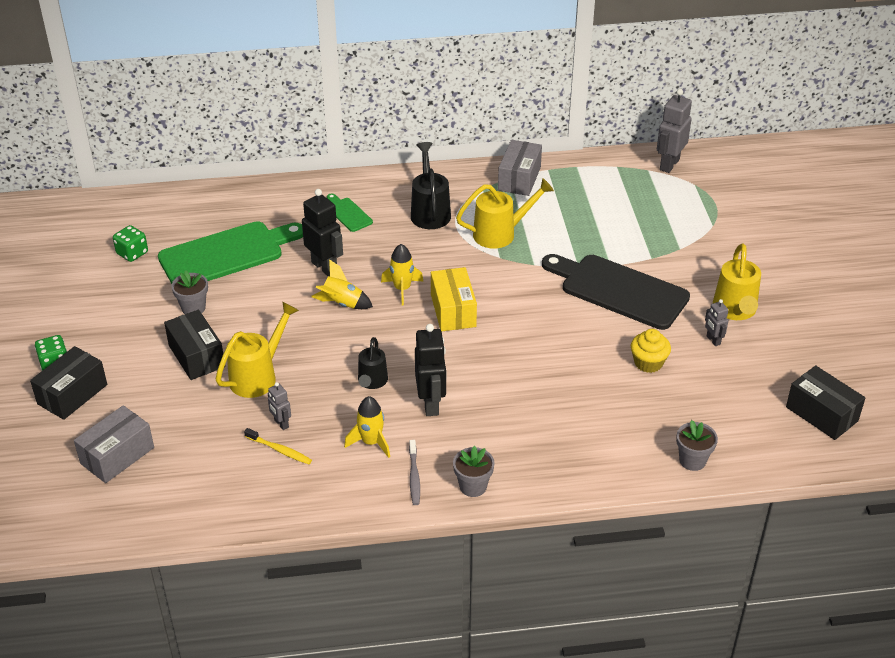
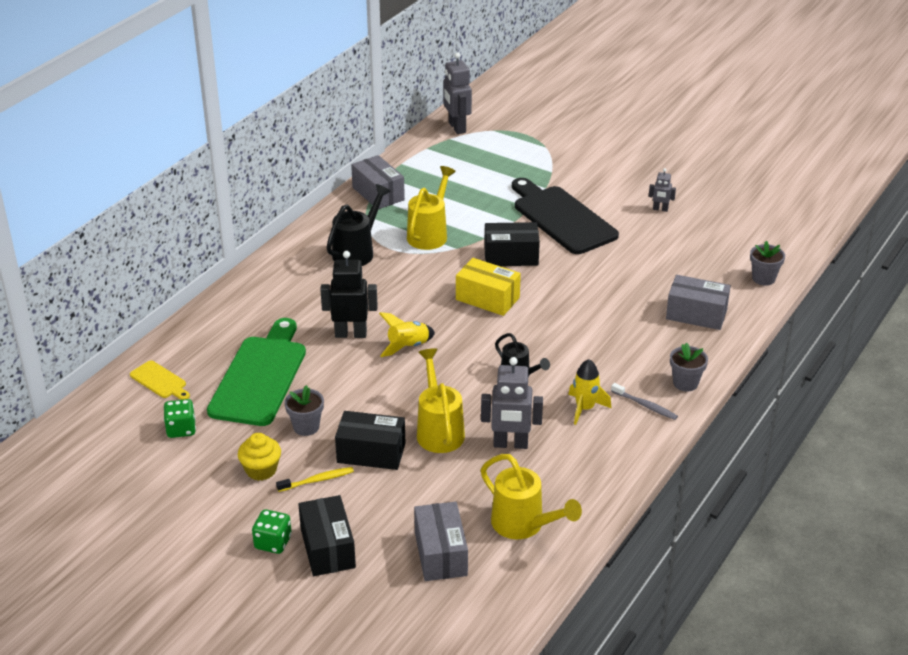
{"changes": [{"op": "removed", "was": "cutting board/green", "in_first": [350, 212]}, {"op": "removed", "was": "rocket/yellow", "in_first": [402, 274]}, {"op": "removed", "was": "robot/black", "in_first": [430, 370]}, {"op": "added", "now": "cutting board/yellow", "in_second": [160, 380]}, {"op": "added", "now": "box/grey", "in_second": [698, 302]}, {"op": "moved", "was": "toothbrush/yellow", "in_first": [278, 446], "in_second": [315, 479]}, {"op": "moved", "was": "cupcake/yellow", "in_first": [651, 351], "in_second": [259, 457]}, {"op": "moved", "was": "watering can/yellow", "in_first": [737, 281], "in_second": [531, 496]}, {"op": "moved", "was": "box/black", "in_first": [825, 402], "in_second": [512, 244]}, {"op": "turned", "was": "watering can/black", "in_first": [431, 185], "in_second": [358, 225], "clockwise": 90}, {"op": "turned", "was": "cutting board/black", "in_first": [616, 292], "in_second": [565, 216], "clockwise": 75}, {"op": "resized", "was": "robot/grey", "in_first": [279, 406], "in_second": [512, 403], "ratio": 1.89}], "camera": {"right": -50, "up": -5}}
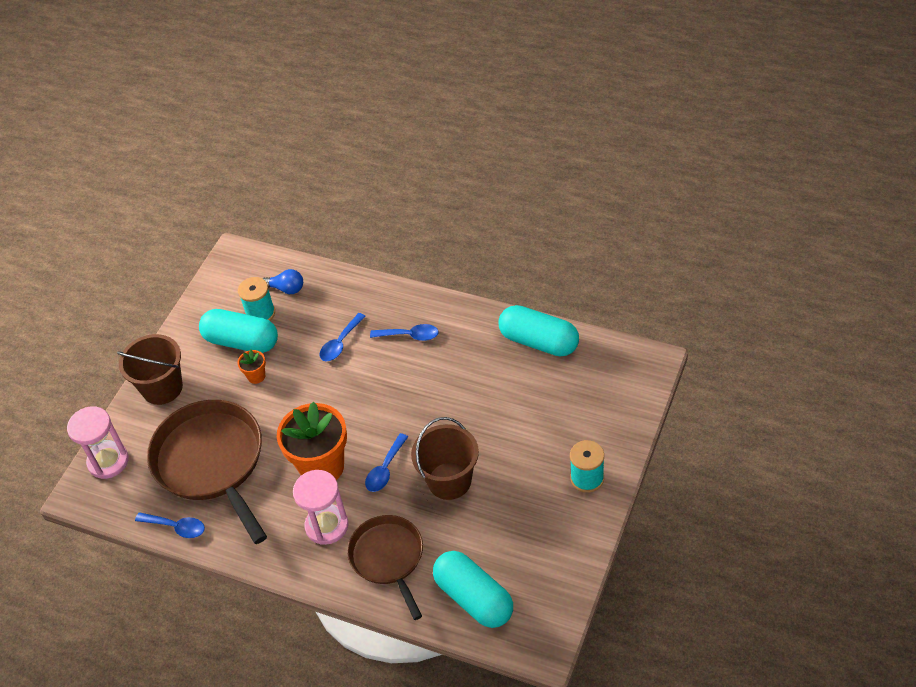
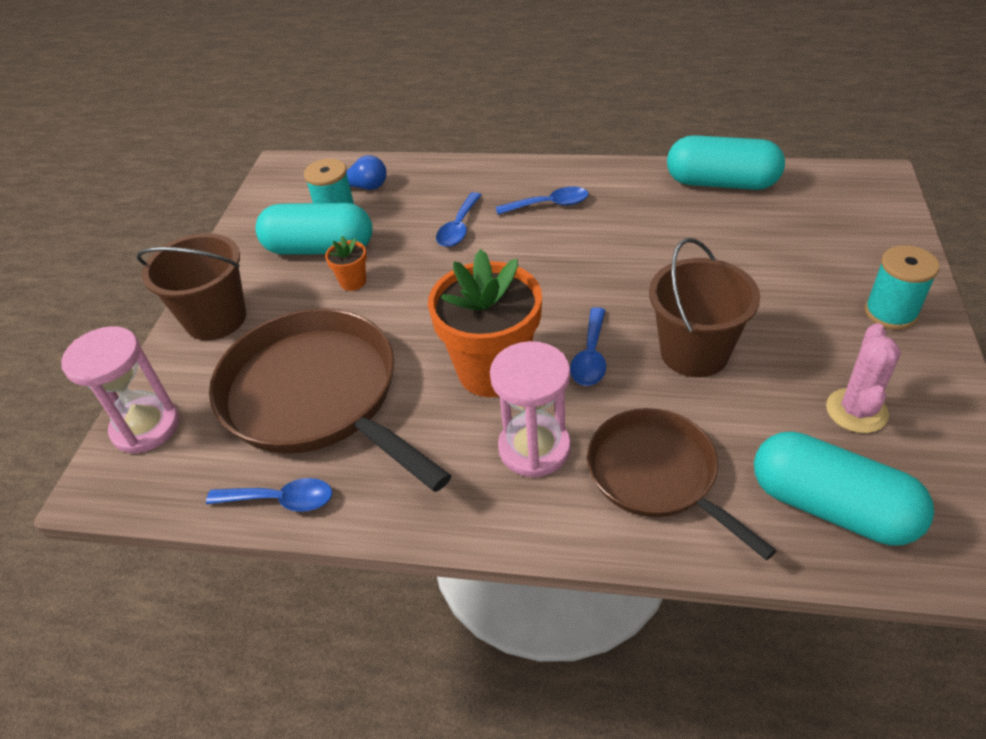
{"changes": [{"op": "added", "now": "cactus/pink", "in_second": [863, 378]}], "camera": {"right": -15, "up": -5}}
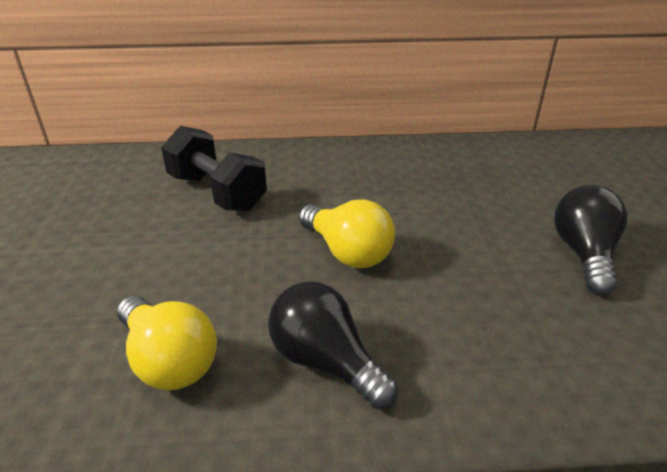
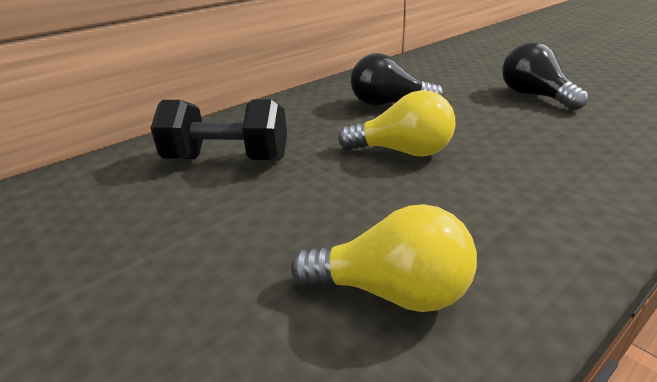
{"changes": [{"op": "moved", "was": "light bulb/black", "in_first": [333, 345], "in_second": [397, 79]}], "camera": {"right": -35, "up": -5}}
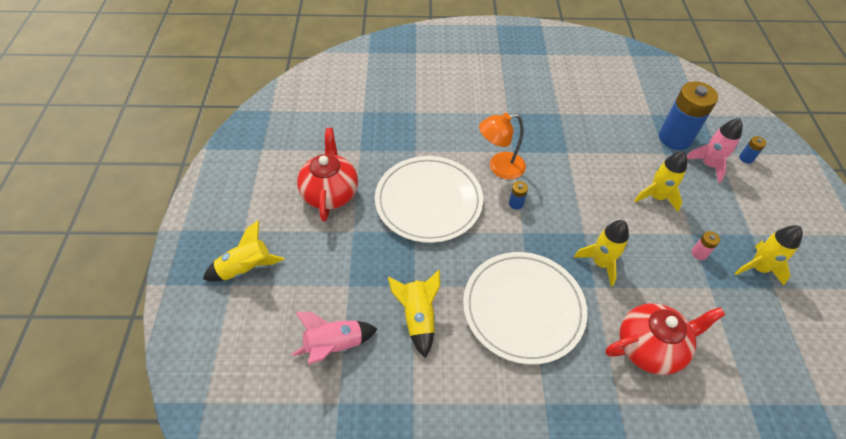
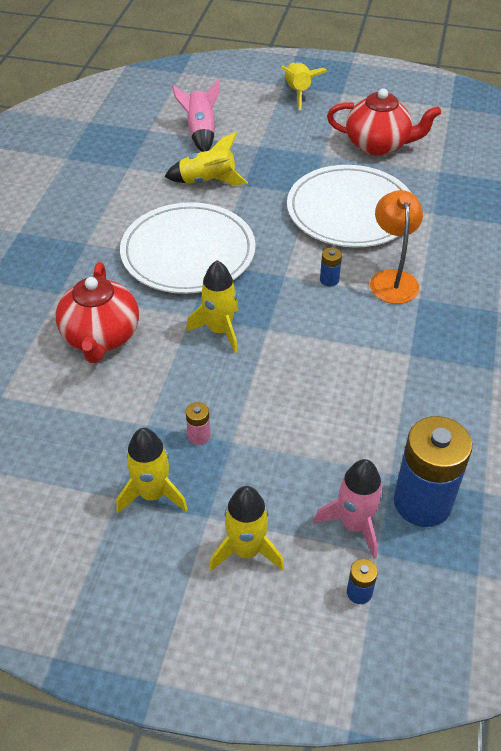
{"changes": [{"op": "moved", "was": "rocket/yellow", "in_first": [660, 181], "in_second": [246, 528]}], "camera": {"right": 105, "up": -5}}
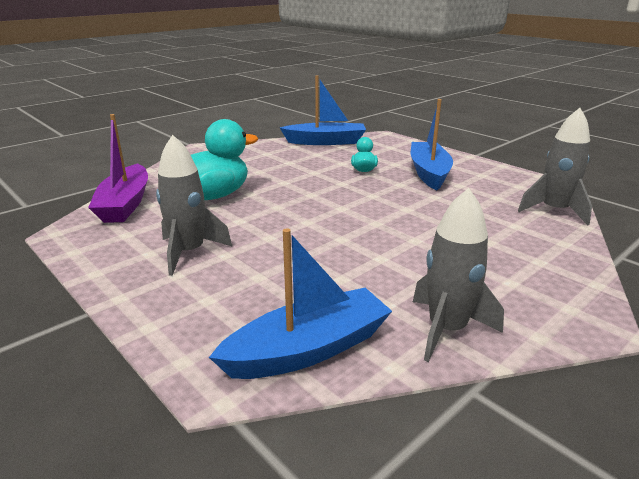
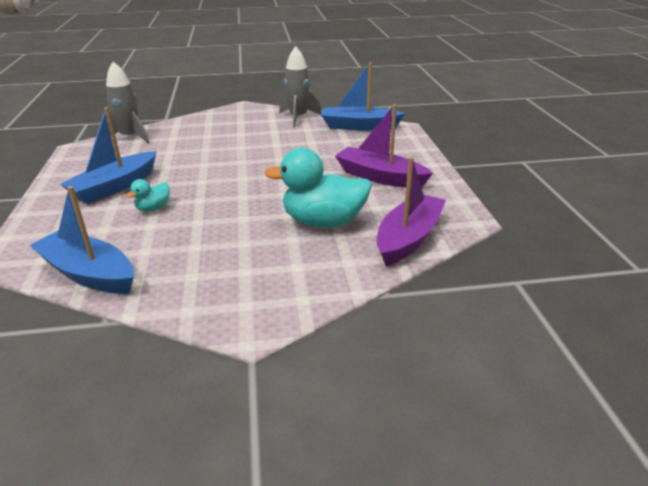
{"changes": [{"op": "replaced", "was": "rocket/grey", "now": "boat/purple", "in_first": [194, 205], "in_second": [384, 146]}], "camera": {"right": -145, "up": 5}}
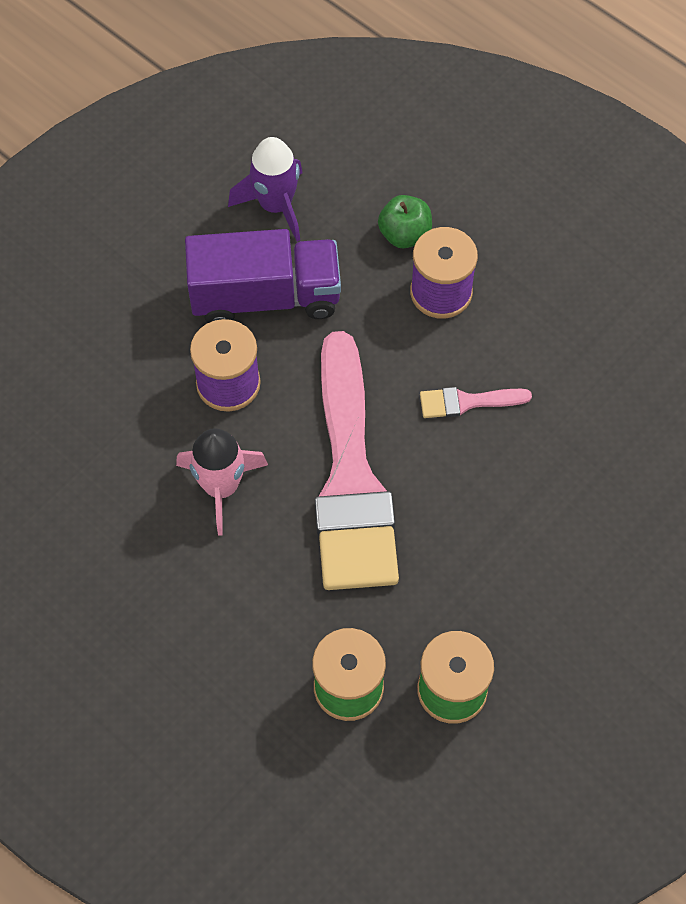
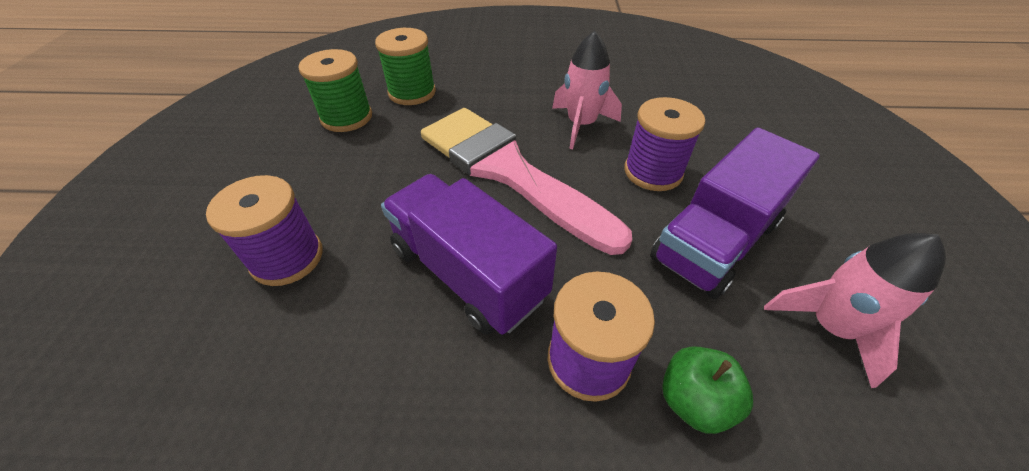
{"changes": [{"op": "added", "now": "spool/purple", "in_second": [264, 230]}, {"op": "replaced", "was": "brush/pink", "now": "truck/purple", "in_first": [476, 402], "in_second": [469, 254]}, {"op": "recoloured", "was": "rocket/purple", "now": "rocket/pink", "in_first": [265, 189], "in_second": [855, 310]}], "camera": {"right": 140, "up": -15}}
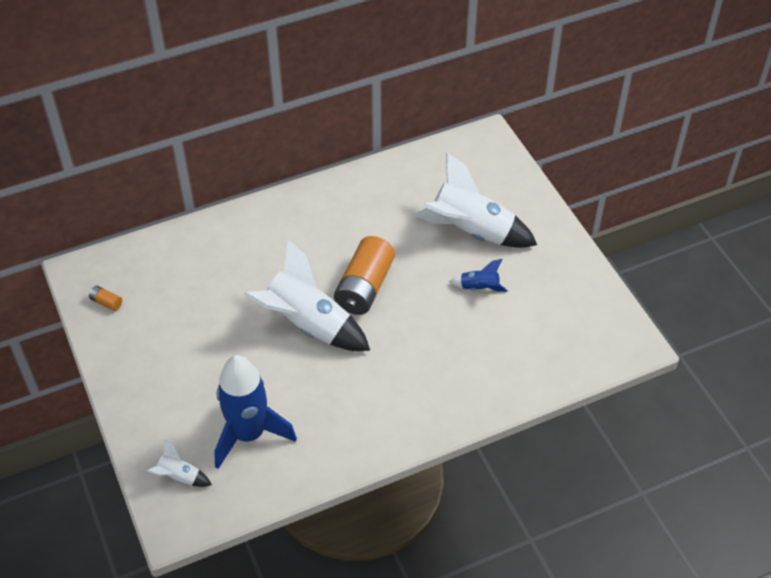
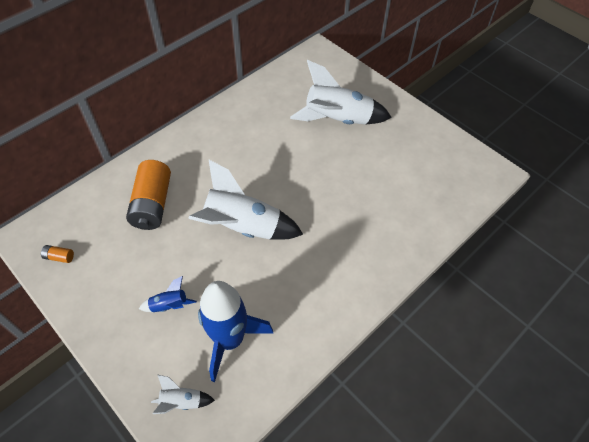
{"changes": [{"op": "moved", "was": "battery/orange", "in_first": [364, 275], "in_second": [148, 195]}, {"op": "moved", "was": "rocket/blue", "in_first": [478, 275], "in_second": [168, 294]}], "camera": {"right": -20, "up": 5}}
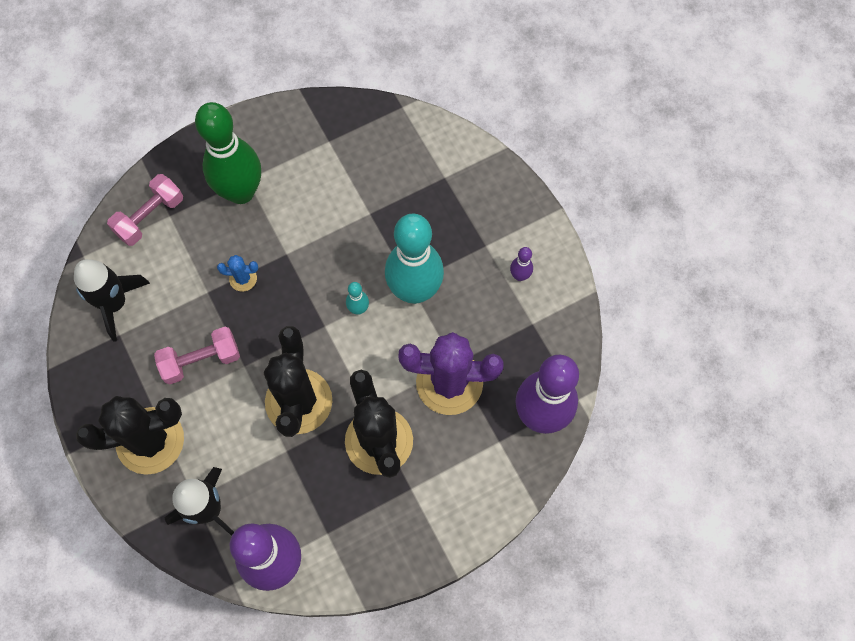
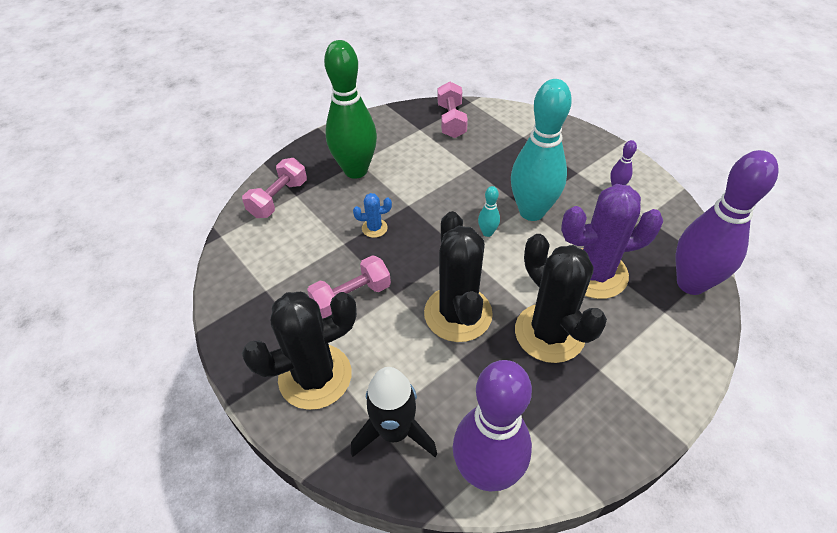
{"changes": [{"op": "removed", "was": "rocket/black", "in_first": [112, 300]}, {"op": "added", "now": "dumbbell/pink", "in_second": [453, 110]}], "camera": {"right": -10, "up": -20}}
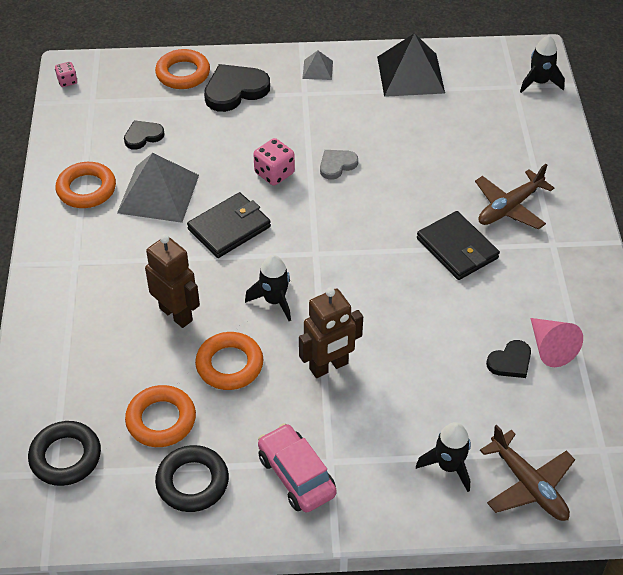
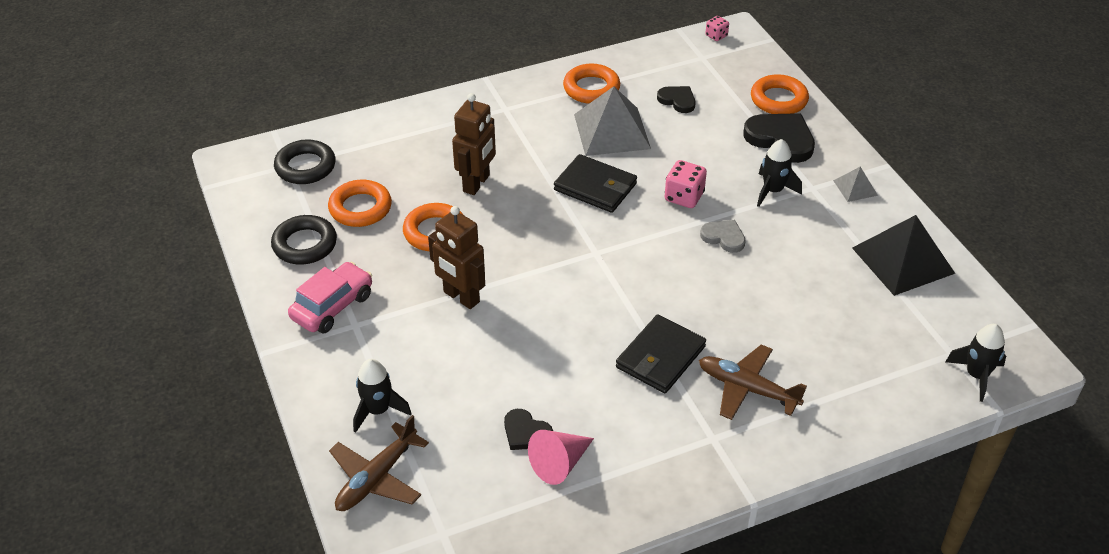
{"changes": [{"op": "moved", "was": "rocket/black", "in_first": [268, 288], "in_second": [779, 173]}], "camera": {"right": 70, "up": -5}}
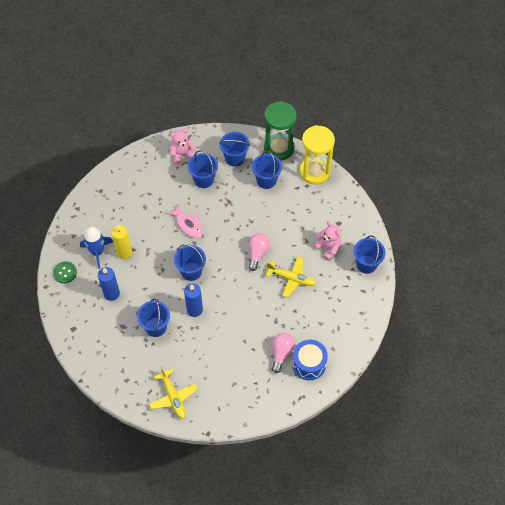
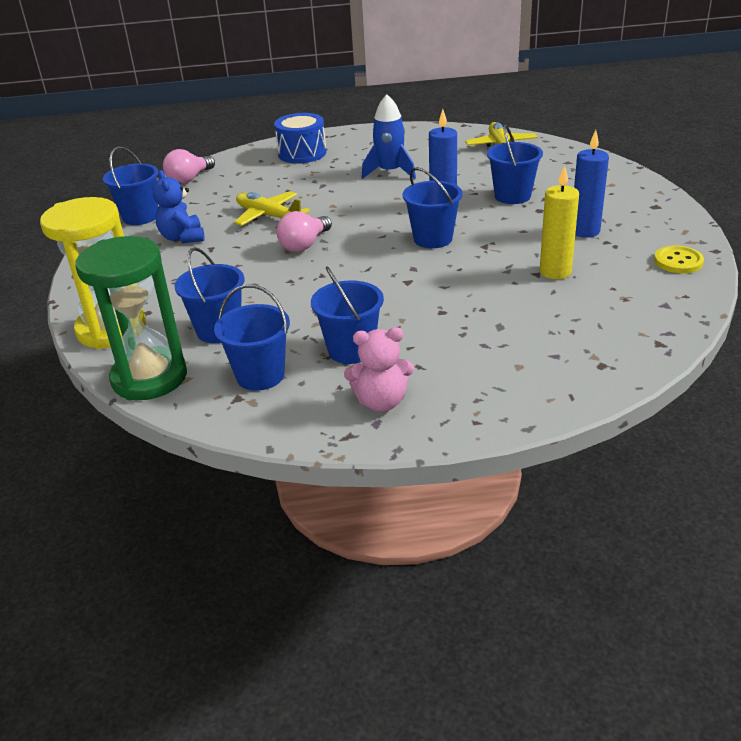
{"changes": [{"op": "removed", "was": "fish/pink", "in_first": [185, 221]}, {"op": "moved", "was": "rocket/blue", "in_first": [96, 248], "in_second": [389, 136]}, {"op": "moved", "was": "light bulb/pink", "in_first": [283, 353], "in_second": [189, 166]}, {"op": "recoloured", "was": "button/green", "now": "button/yellow", "in_first": [65, 272], "in_second": [679, 260]}, {"op": "recoloured", "was": "teddy bear/pink", "now": "teddy bear/blue", "in_first": [327, 241], "in_second": [178, 206]}], "camera": {"right": -160, "up": -25}}
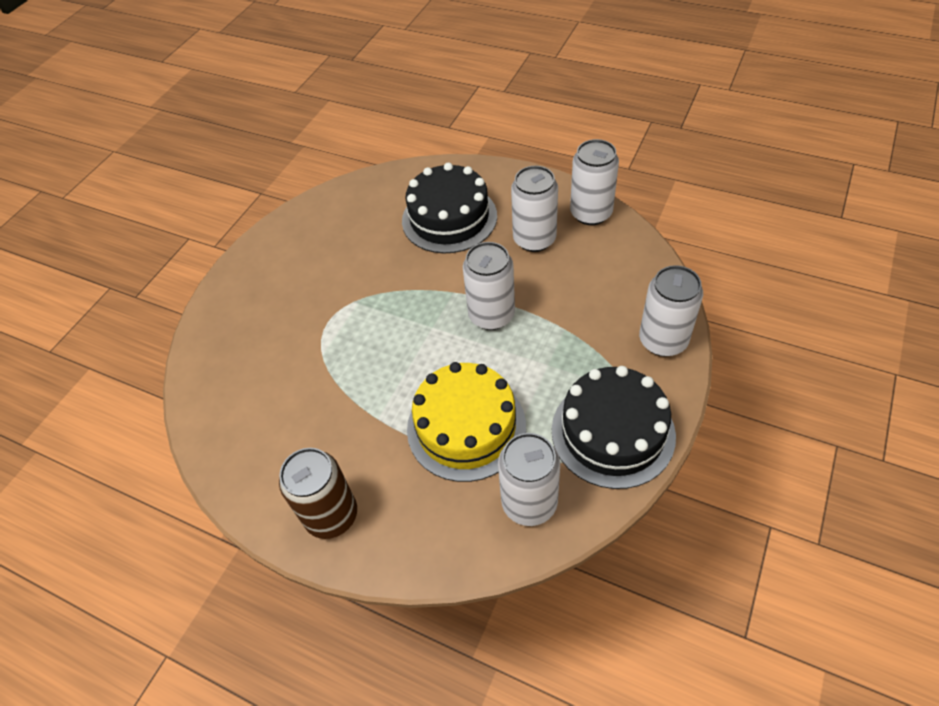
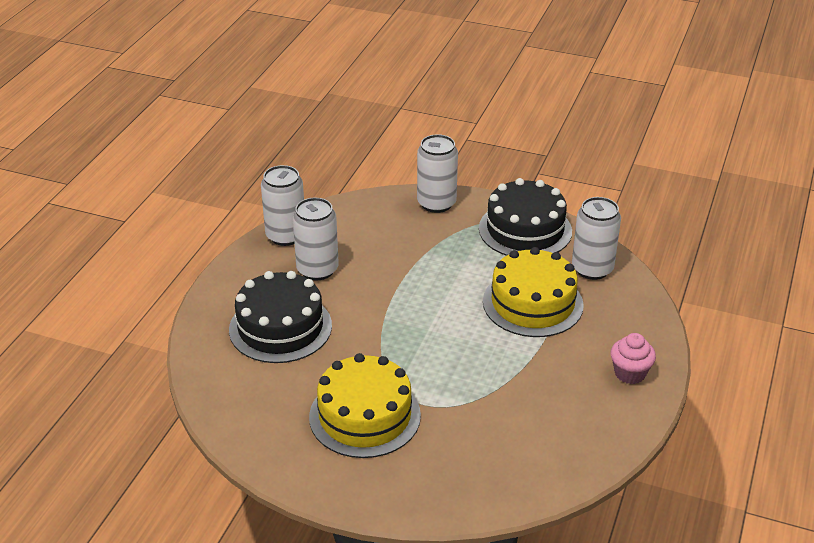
{"changes": [{"op": "removed", "was": "can/white", "in_first": [489, 286]}, {"op": "added", "now": "cake/yellow", "in_second": [365, 405]}, {"op": "replaced", "was": "can/brown", "now": "cupcake/pink", "in_first": [318, 493], "in_second": [633, 358]}], "camera": {"right": -100, "up": -15}}
